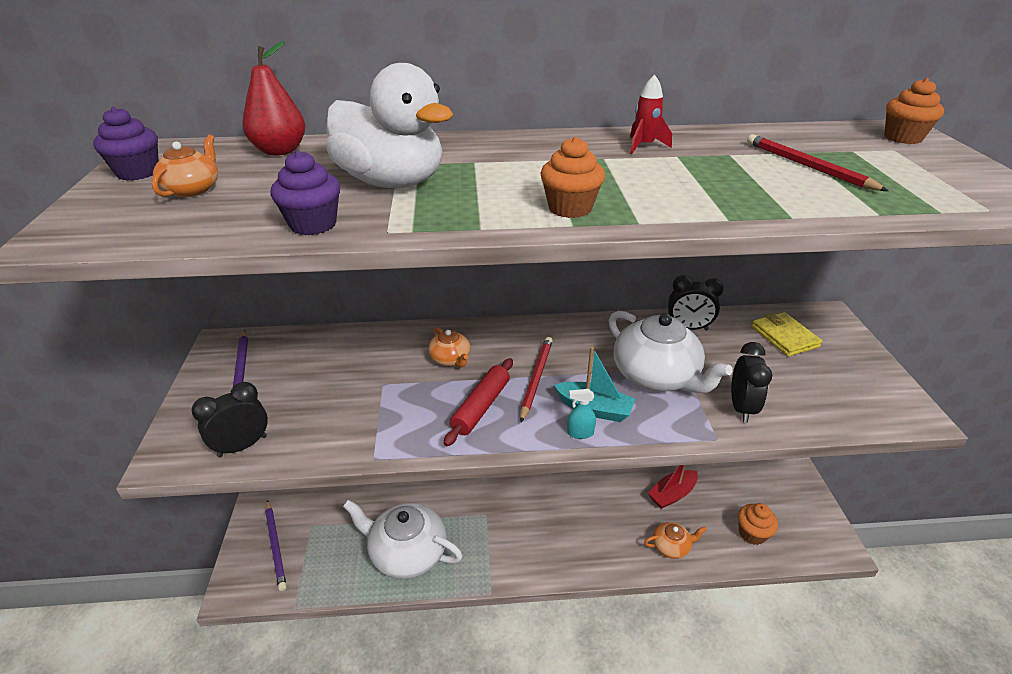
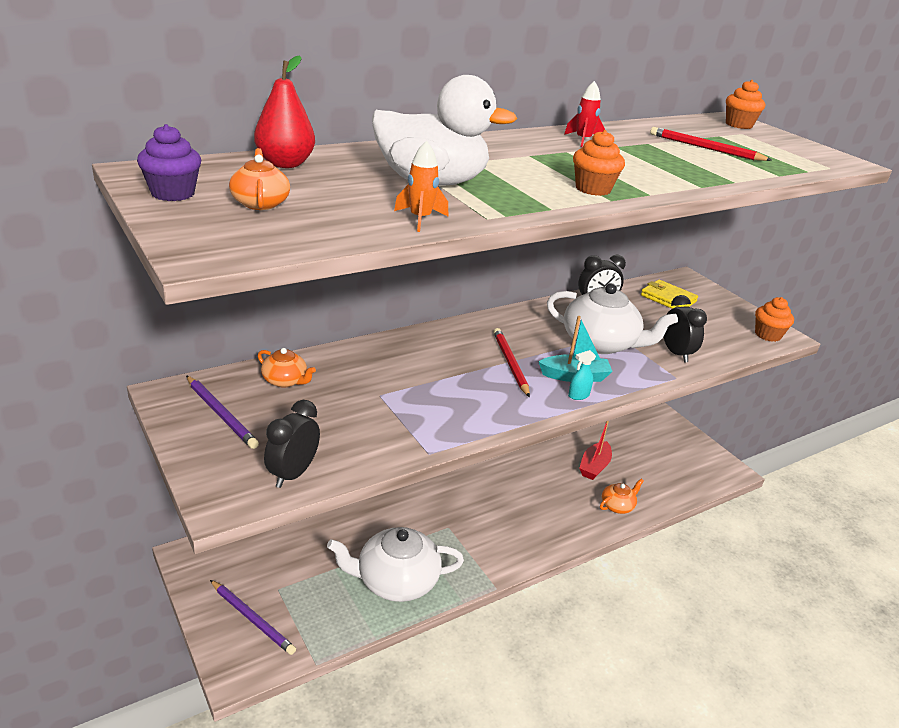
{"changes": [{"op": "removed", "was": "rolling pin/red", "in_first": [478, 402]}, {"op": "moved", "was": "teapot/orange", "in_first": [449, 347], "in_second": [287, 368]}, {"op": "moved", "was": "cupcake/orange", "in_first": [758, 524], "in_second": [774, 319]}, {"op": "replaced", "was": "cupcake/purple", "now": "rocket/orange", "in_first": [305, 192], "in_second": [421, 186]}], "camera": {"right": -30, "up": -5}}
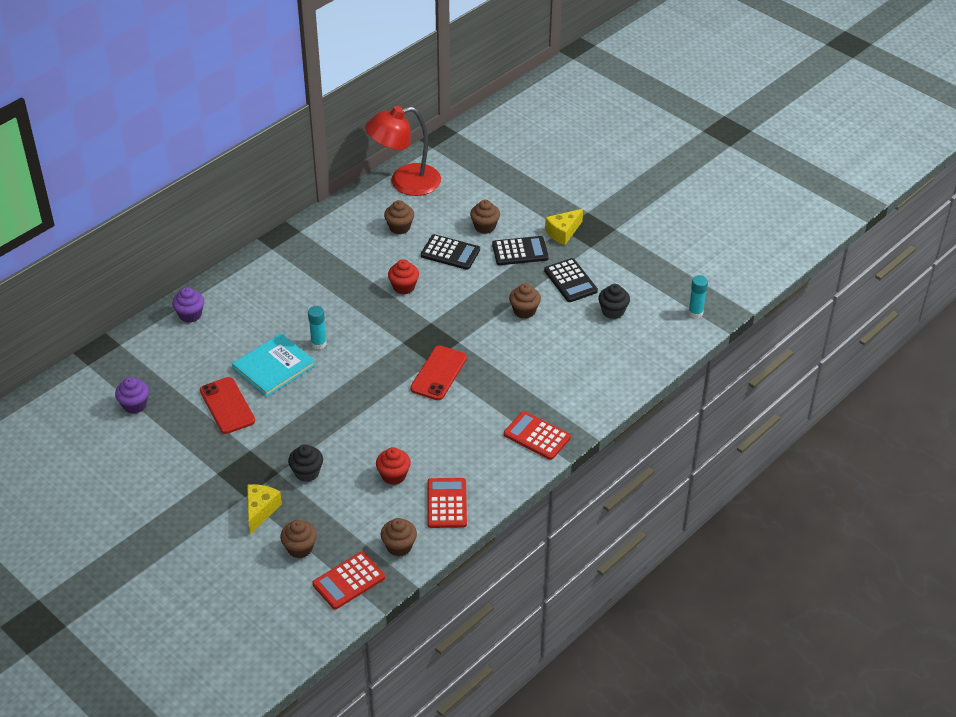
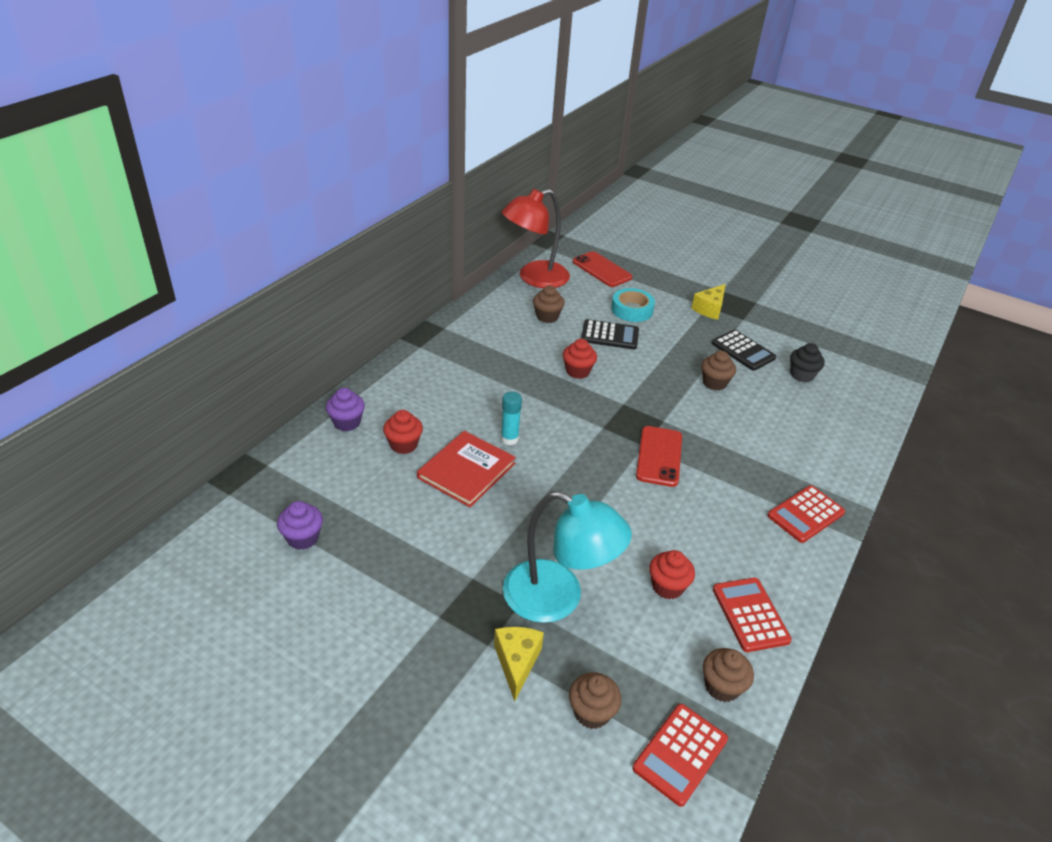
{"changes": [{"op": "removed", "was": "calculator/black", "in_first": [520, 250]}, {"op": "removed", "was": "glue stick/turquoise", "in_first": [698, 296]}, {"op": "added", "now": "cupcake/red", "in_second": [403, 432]}, {"op": "moved", "was": "phone/red", "in_first": [227, 405], "in_second": [602, 269]}, {"op": "replaced", "was": "cupcake/black", "now": "lamp/turquoise", "in_first": [305, 463], "in_second": [567, 557]}, {"op": "replaced", "was": "cupcake/brown", "now": "tape/turquoise", "in_first": [485, 217], "in_second": [633, 305]}, {"op": "recoloured", "was": "book/turquoise", "now": "book/red", "in_first": [273, 365], "in_second": [466, 469]}, {"op": "turned", "was": "calculator/red", "in_first": [537, 435], "in_second": [806, 514], "clockwise": -60}], "camera": {"right": -15, "up": -5}}
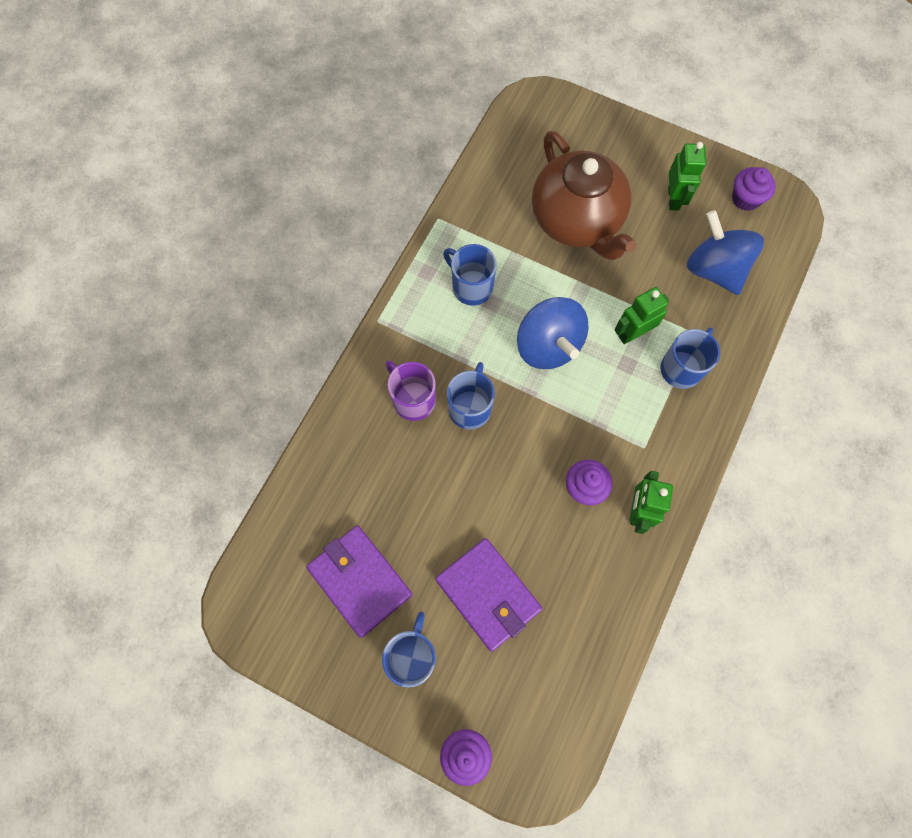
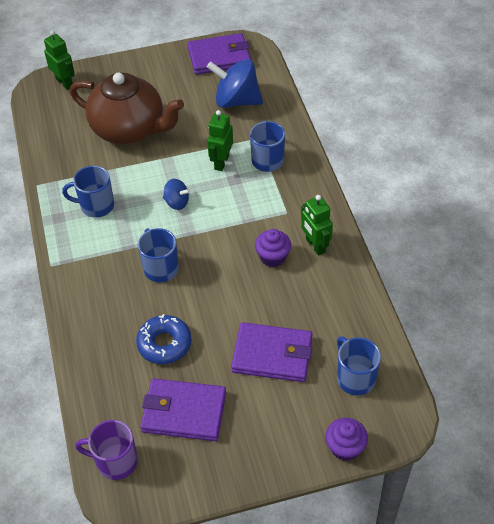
{"changes": [{"op": "added", "now": "donut/blue", "in_second": [164, 339]}, {"op": "moved", "was": "mug/blue", "in_first": [409, 649], "in_second": [359, 365]}, {"op": "moved", "was": "mug/purple", "in_first": [411, 391], "in_second": [106, 450]}, {"op": "moved", "was": "robot/green", "in_first": [687, 176], "in_second": [59, 60]}, {"op": "replaced", "was": "cupcake/purple", "now": "wallet/purple", "in_first": [754, 189], "in_second": [219, 54]}, {"op": "resized", "was": "spinning top/blue", "in_first": [553, 333], "in_second": [176, 194], "ratio": 0.52}], "camera": {"right": -40, "up": -20}}
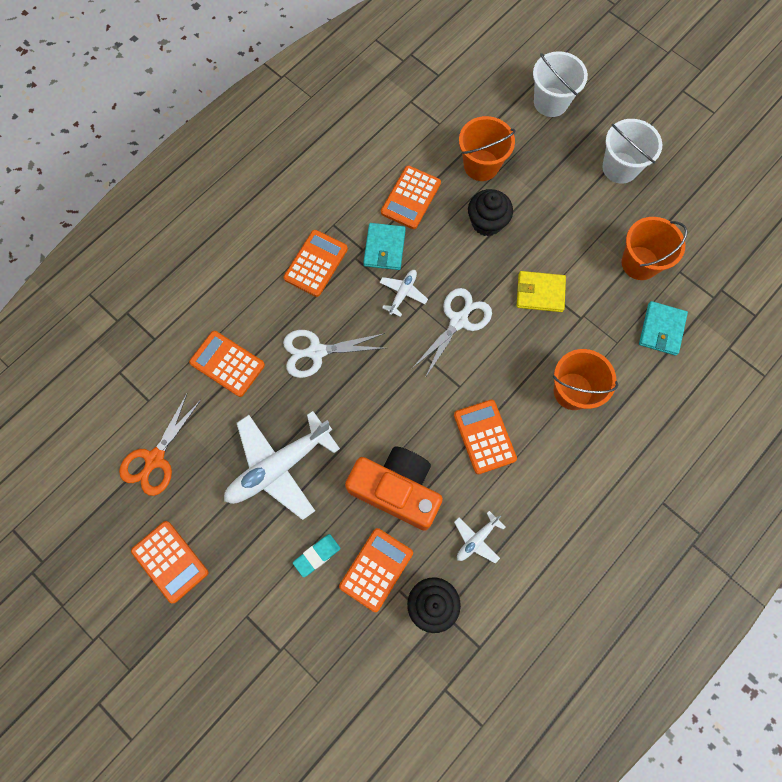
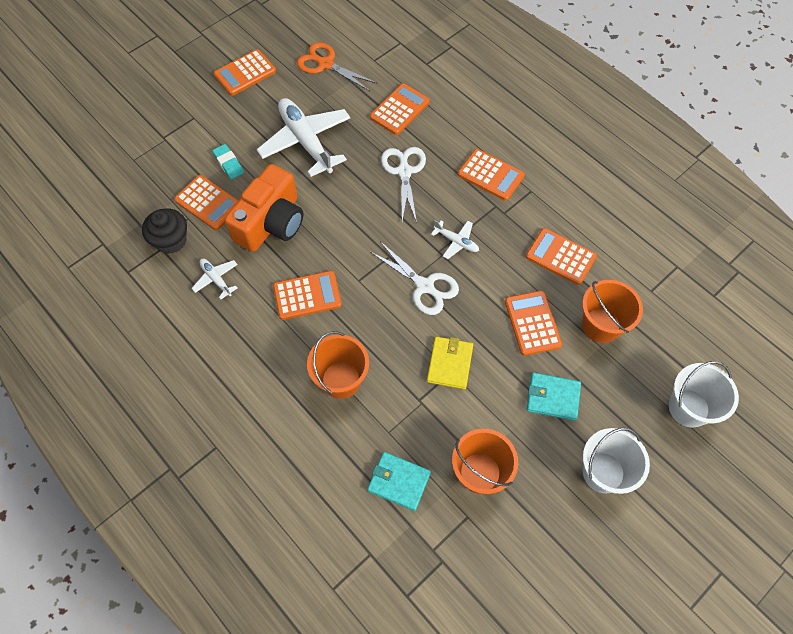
{"changes": [{"op": "moved", "was": "wallet/turquoise", "in_first": [384, 246], "in_second": [554, 397]}, {"op": "replaced", "was": "cupcake/black", "now": "calculator/orange", "in_first": [490, 212], "in_second": [533, 323]}], "camera": {"right": 95, "up": -10}}
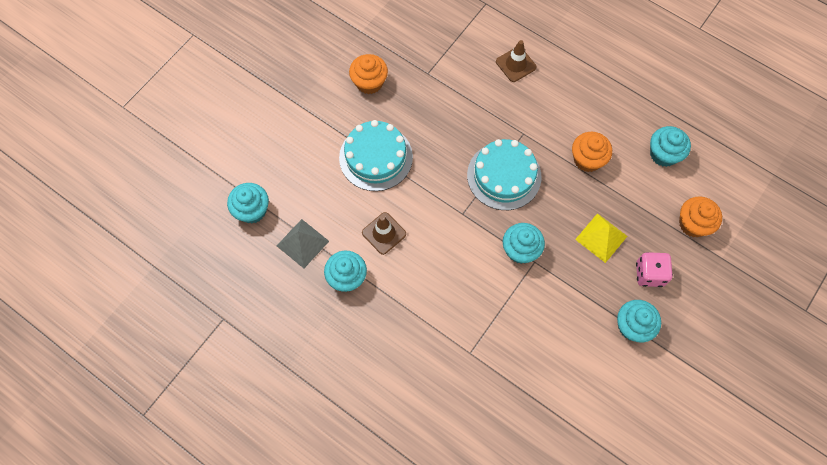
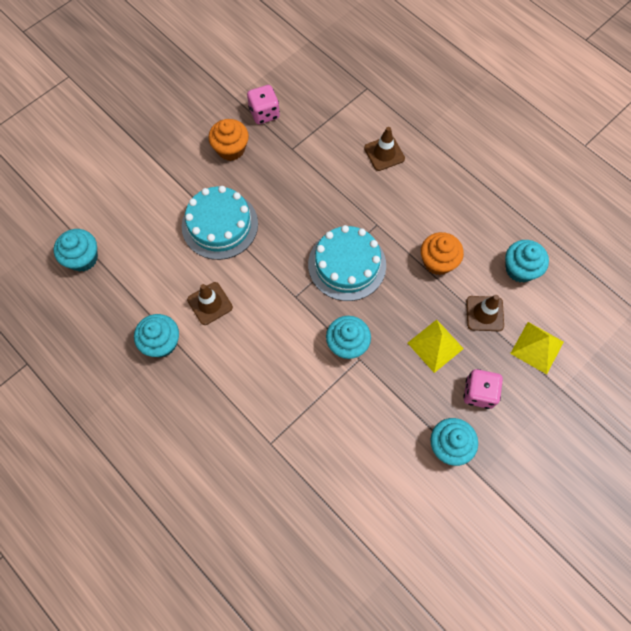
{"changes": [{"op": "removed", "was": "pyramid/grey", "in_first": [303, 243]}, {"op": "added", "now": "dice/pink", "in_second": [263, 104]}, {"op": "added", "now": "traffic cone/brown", "in_second": [485, 313]}, {"op": "replaced", "was": "cupcake/orange", "now": "pyramid/yellow", "in_first": [700, 216], "in_second": [537, 348]}], "camera": {"right": 10, "up": 0}}
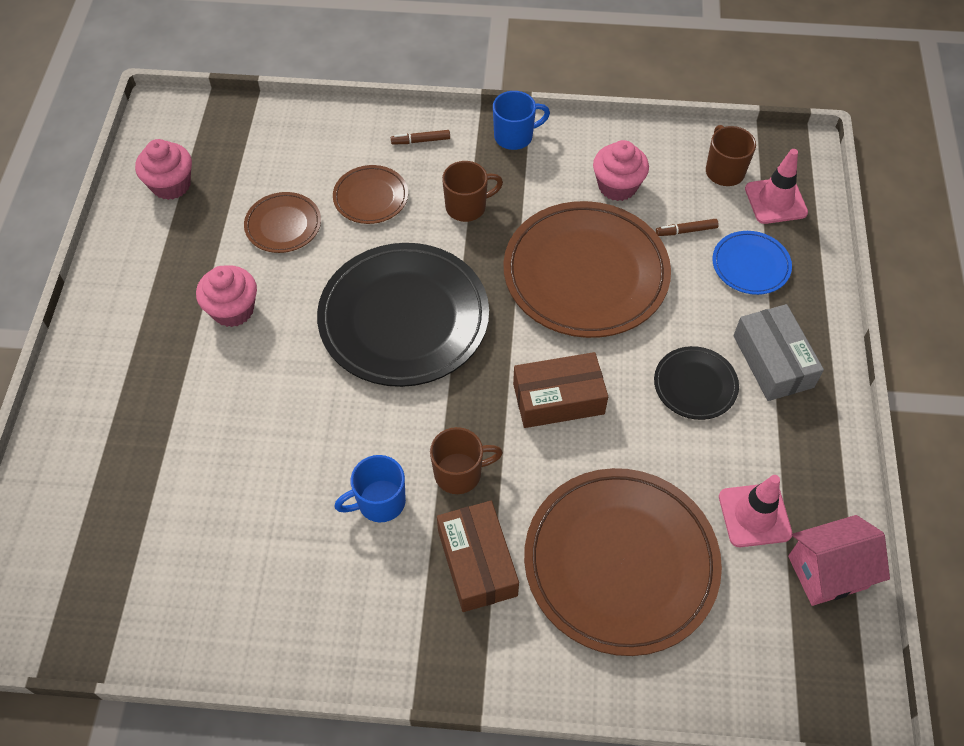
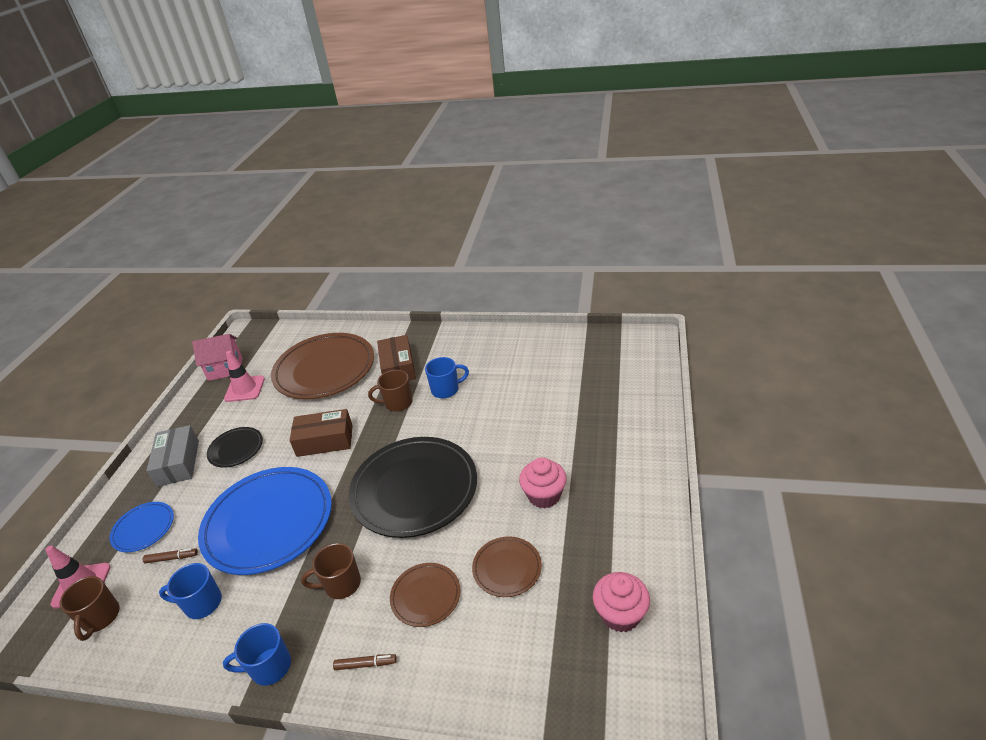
{"changes": [{"op": "replaced", "was": "cupcake/pink", "now": "mug/blue", "in_first": [621, 170], "in_second": [190, 591]}, {"op": "recoloured", "was": "plate/brown", "now": "plate/blue", "in_first": [587, 269], "in_second": [265, 521]}], "camera": {"right": -170, "up": -20}}
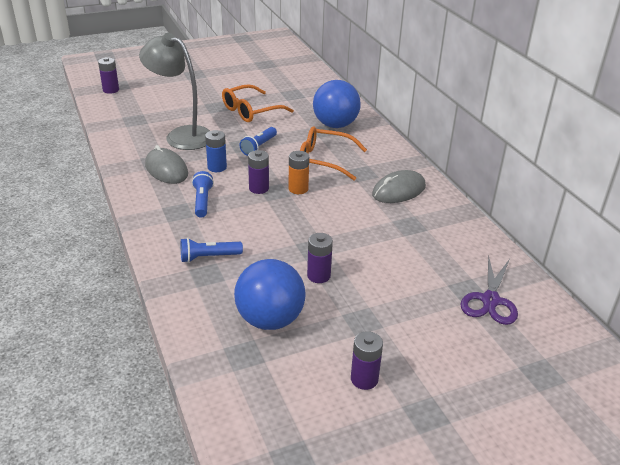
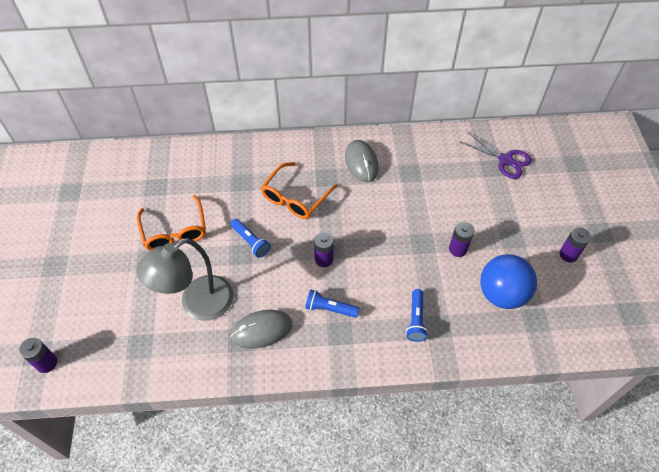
{"changes": [{"op": "removed", "was": "battery/blue", "in_first": [216, 151]}, {"op": "removed", "was": "battery/orange", "in_first": [299, 172]}, {"op": "removed", "was": "ball/blue", "in_first": [337, 104]}], "camera": {"right": -70, "up": 20}}
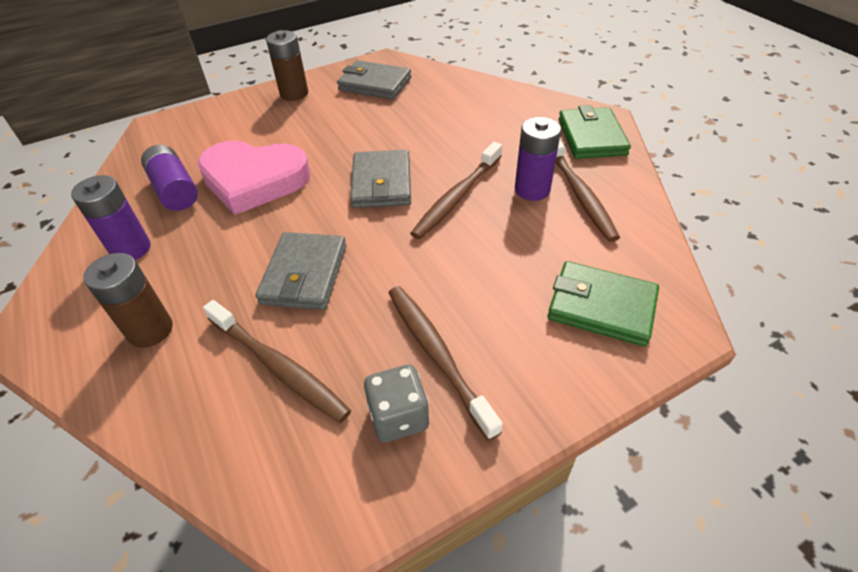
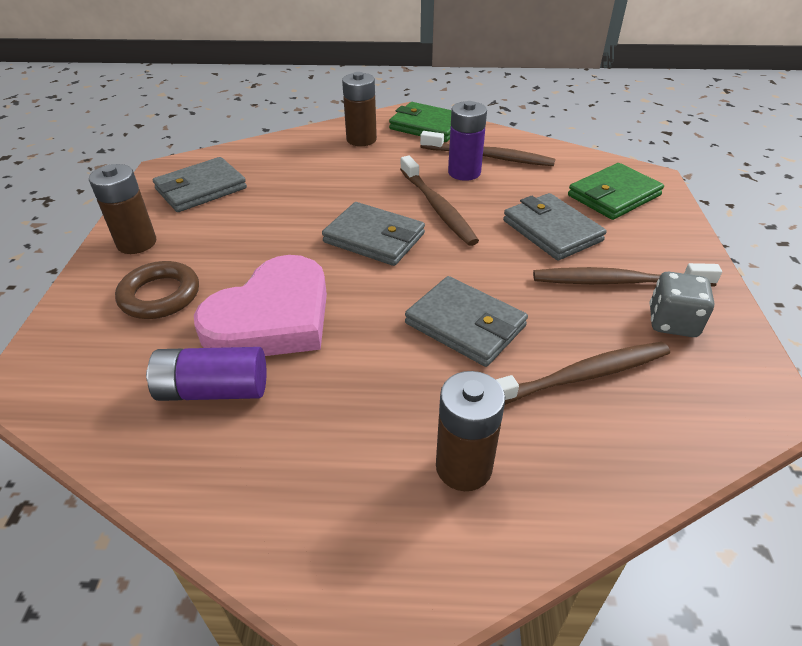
{"changes": [{"op": "removed", "was": "battery/purple", "in_first": [111, 217]}, {"op": "added", "now": "ring/brown", "in_second": [157, 290]}, {"op": "added", "now": "battery/brown", "in_second": [359, 109]}, {"op": "added", "now": "wallet/grey", "in_second": [555, 226]}], "camera": {"right": -60, "up": -5}}
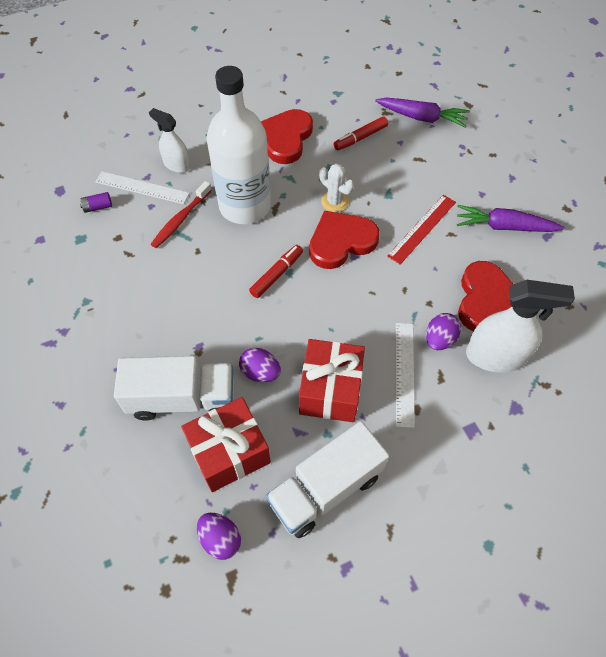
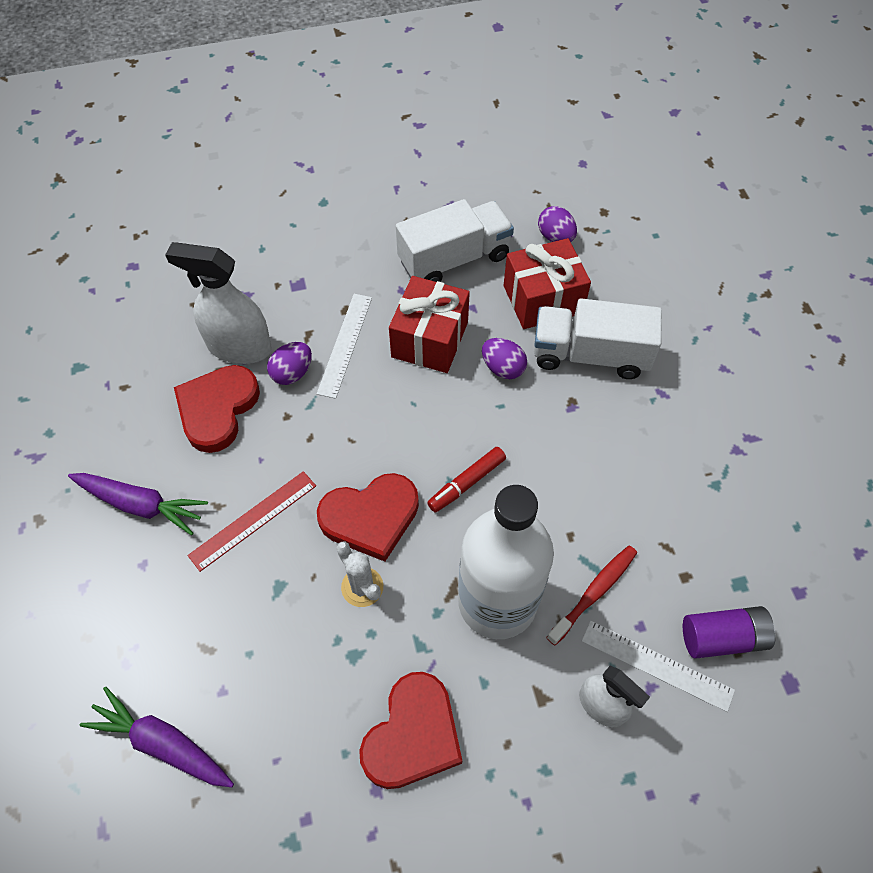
{"changes": [{"op": "removed", "was": "marker/red", "in_first": [361, 133]}, {"op": "resized", "was": "battery/purple", "in_first": [96, 202], "in_second": [729, 632], "ratio": 1.84}], "camera": {"right": -170, "up": 0}}
